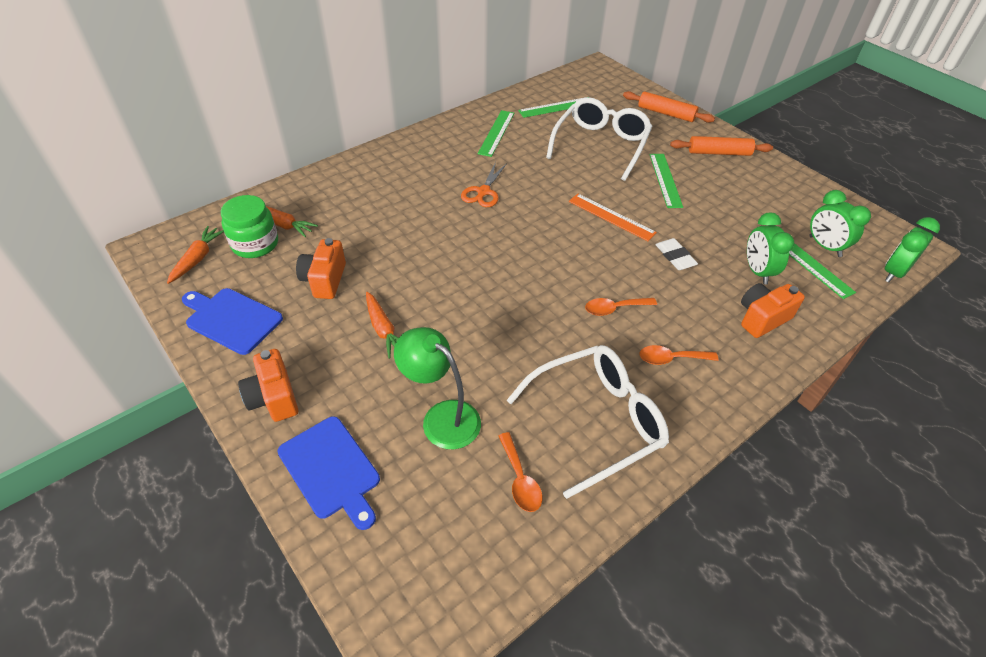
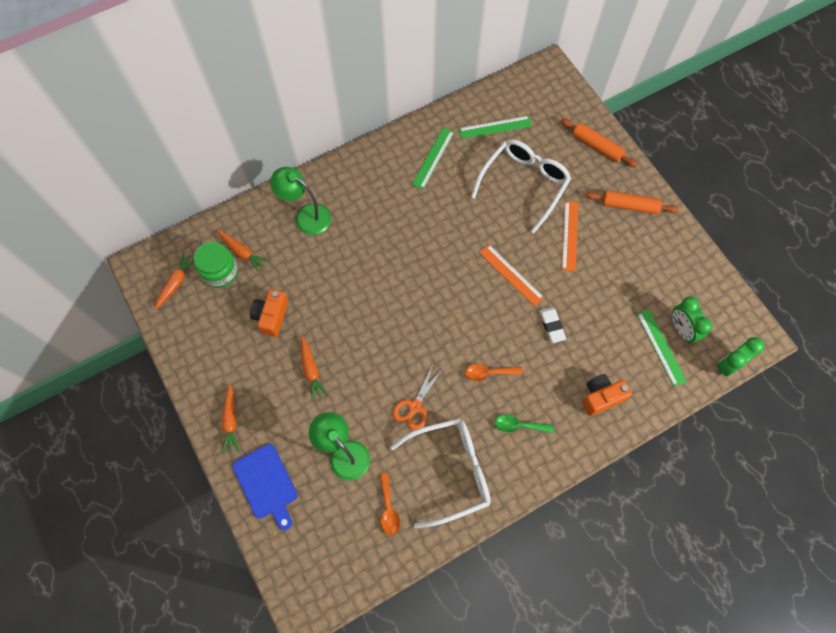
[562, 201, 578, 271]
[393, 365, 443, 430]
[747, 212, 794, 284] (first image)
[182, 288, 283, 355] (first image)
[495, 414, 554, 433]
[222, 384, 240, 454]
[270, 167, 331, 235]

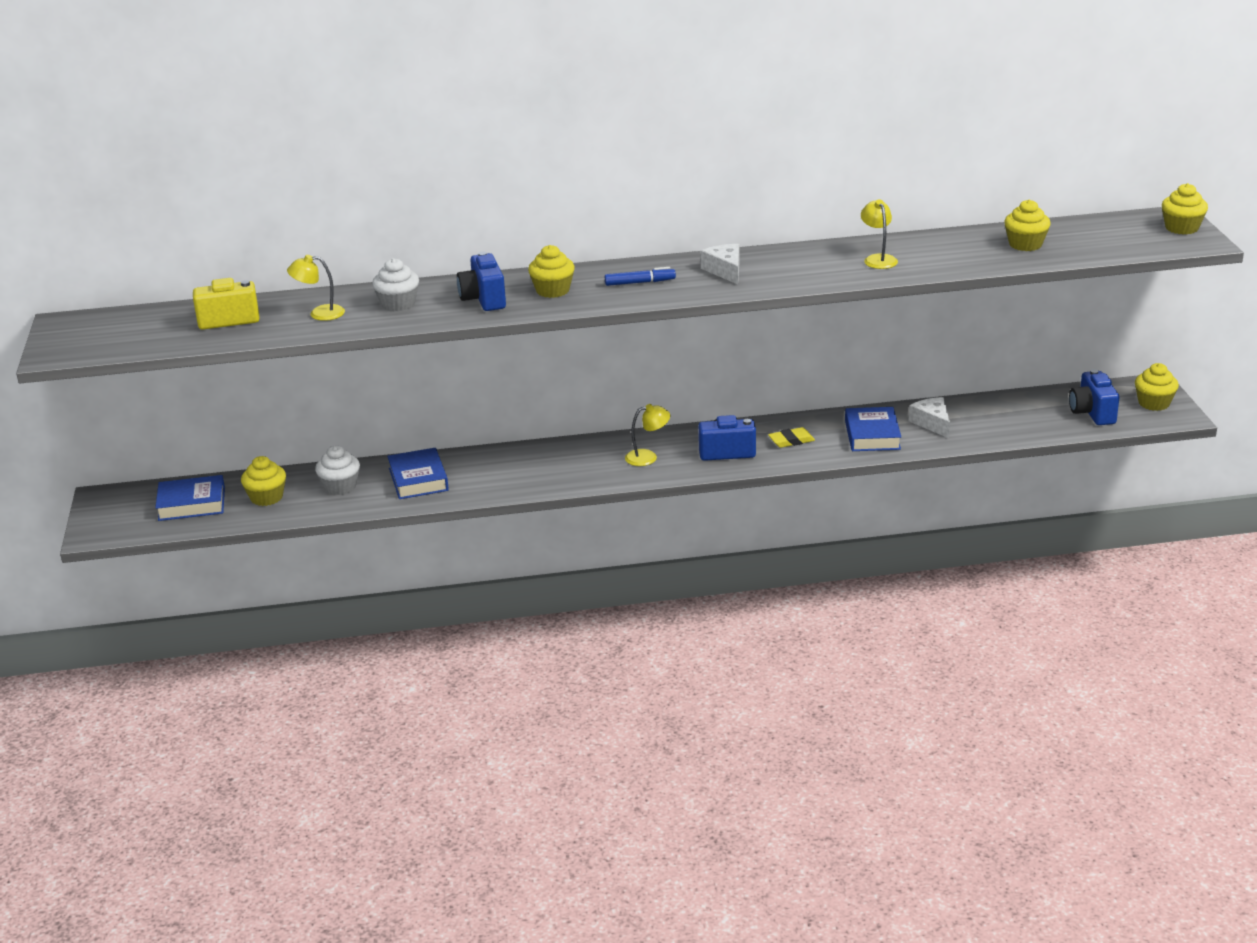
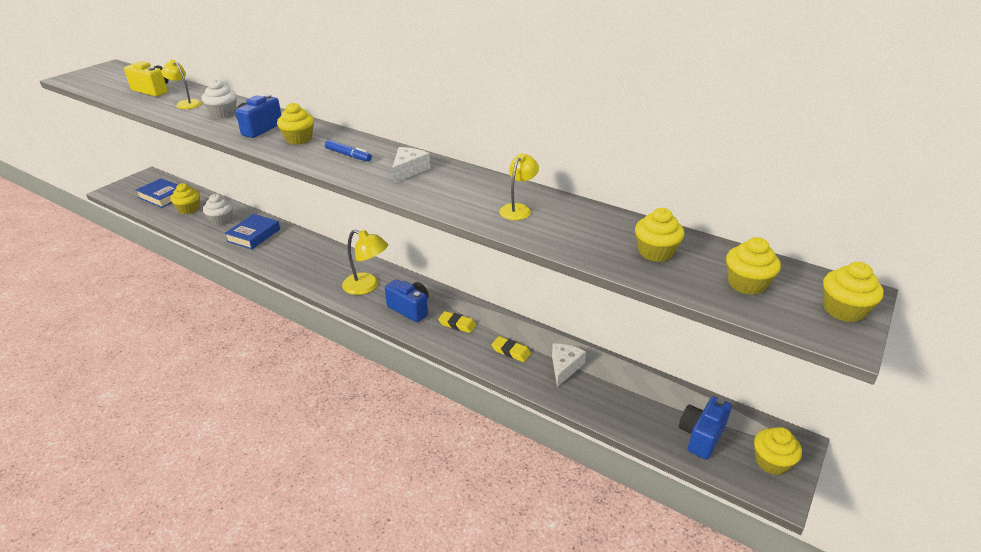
[342, 230, 388, 295]
[492, 336, 531, 362]
[726, 237, 781, 295]

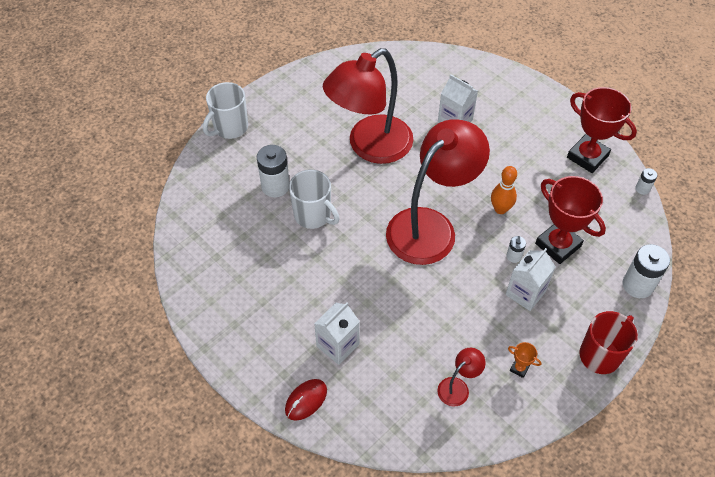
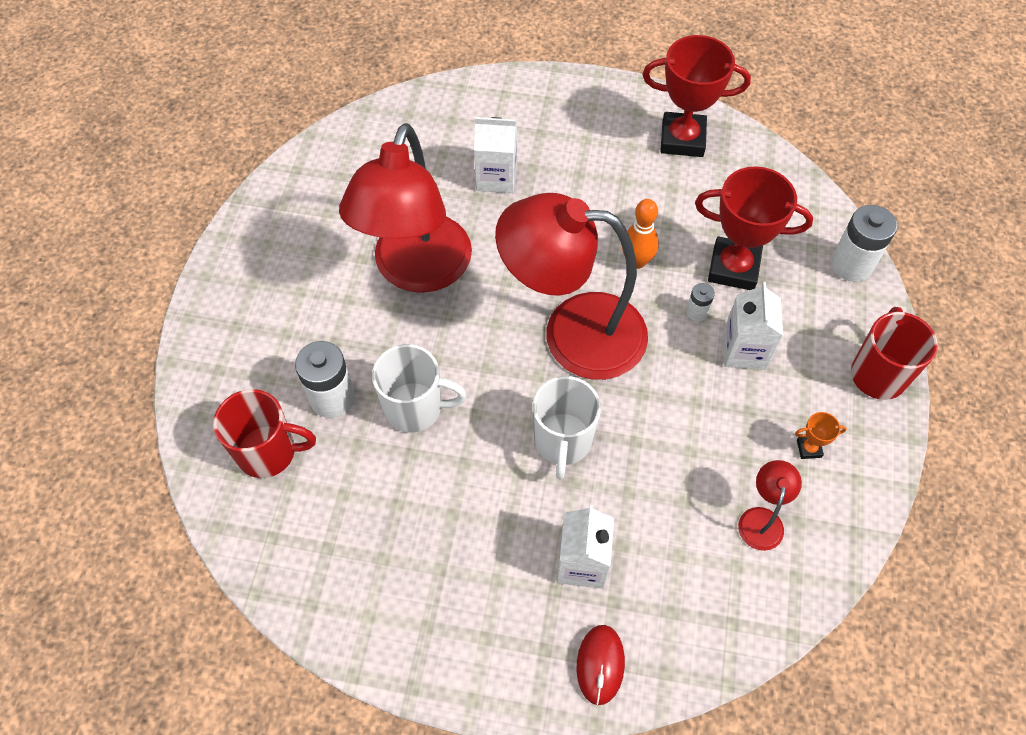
[533, 376, 601, 480]
[495, 193, 648, 380]
[635, 168, 657, 195] (first image)
[213, 389, 316, 478]

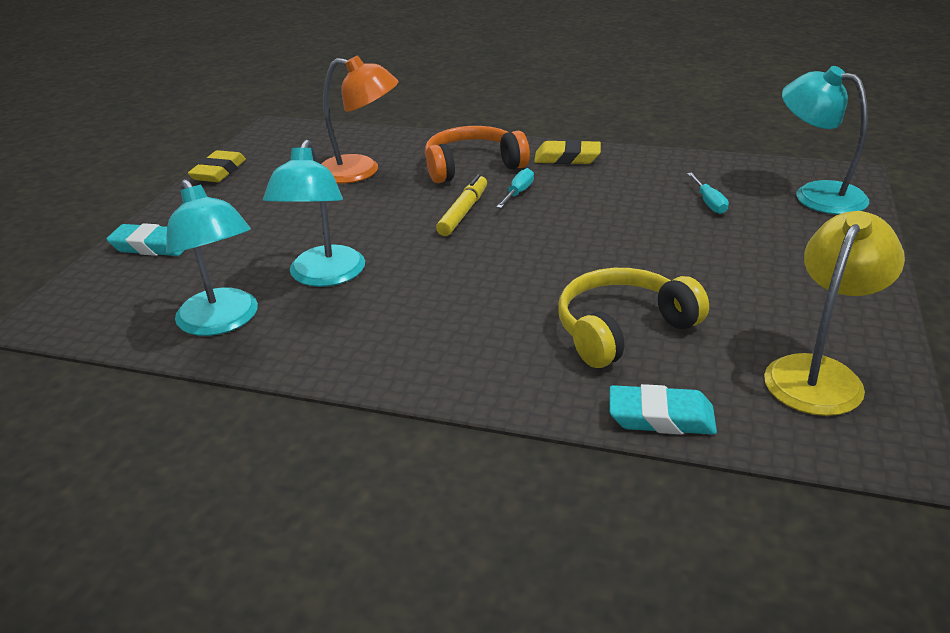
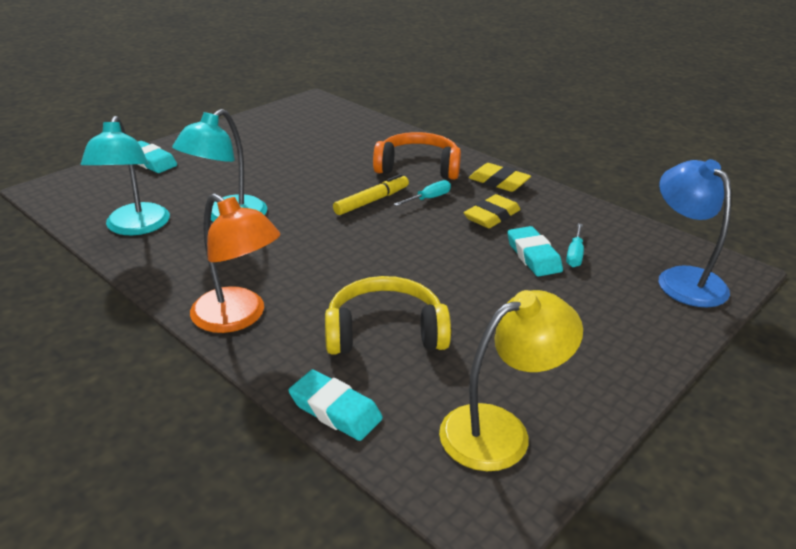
[190, 194, 281, 333]
[659, 159, 731, 307]
[464, 194, 521, 228]
[507, 226, 563, 277]

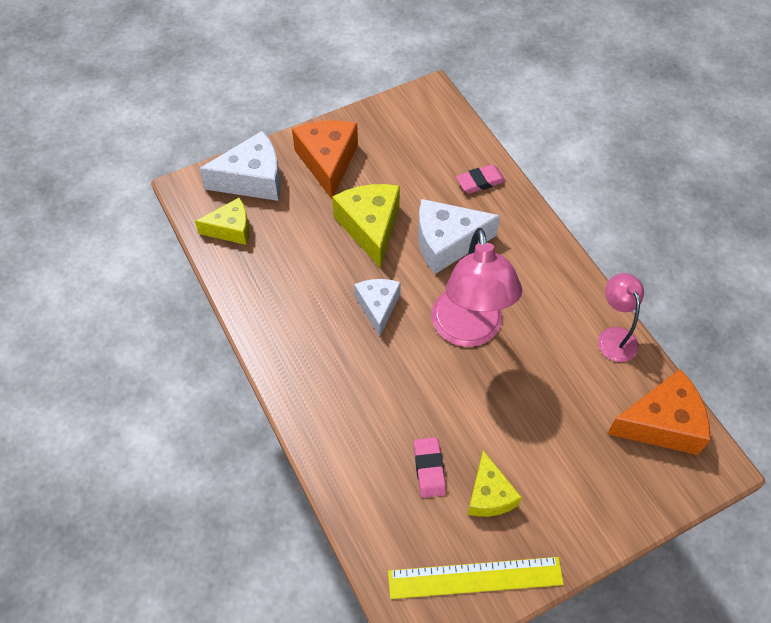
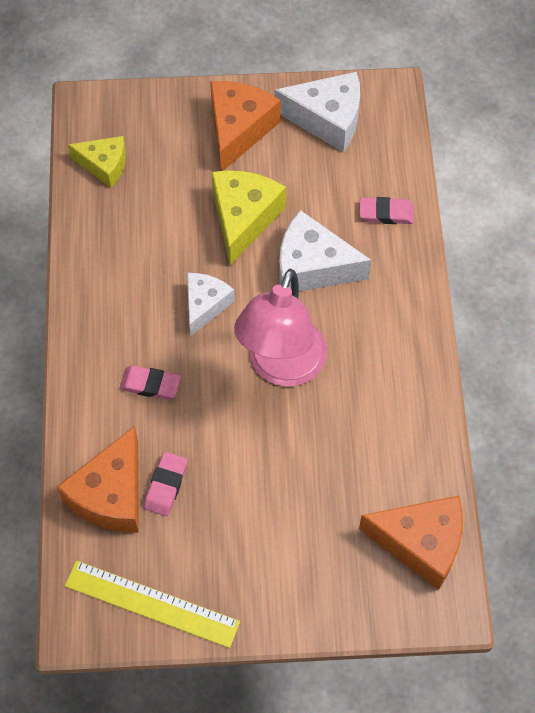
[274, 71, 360, 152]
[598, 273, 644, 362] (first image)
[467, 450, 522, 517] (first image)
[120, 366, 181, 400]
[57, 426, 139, 533]

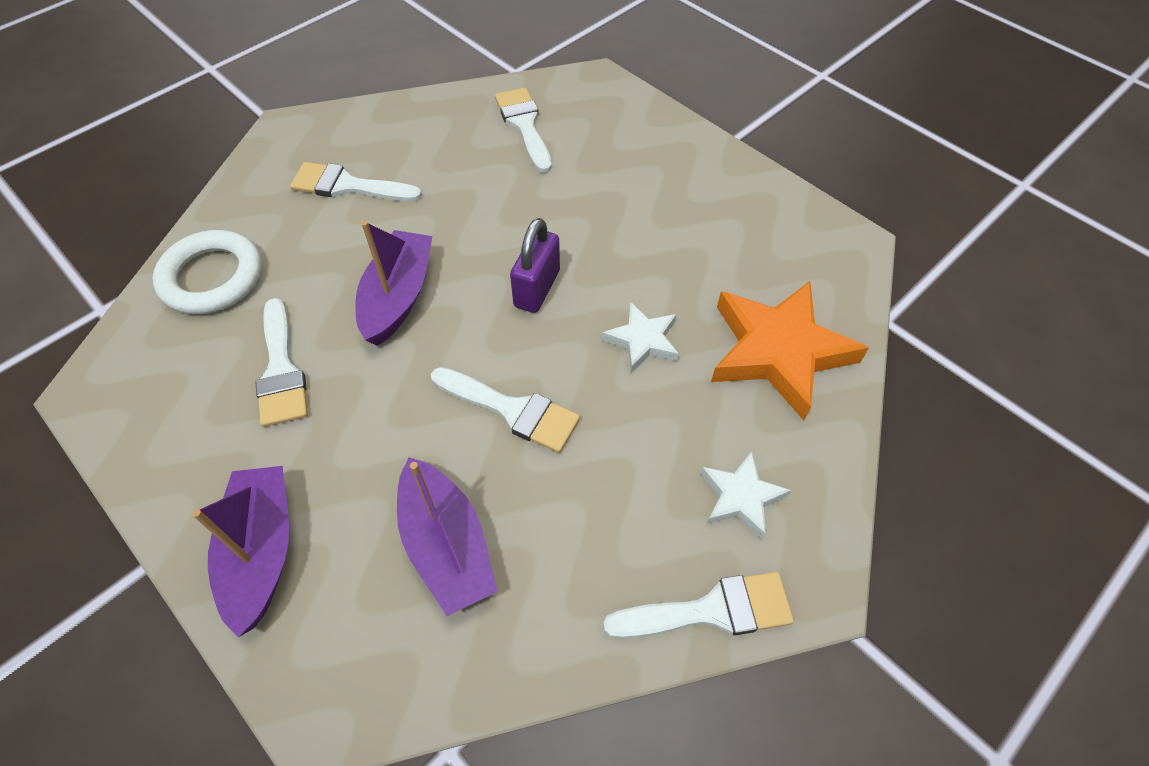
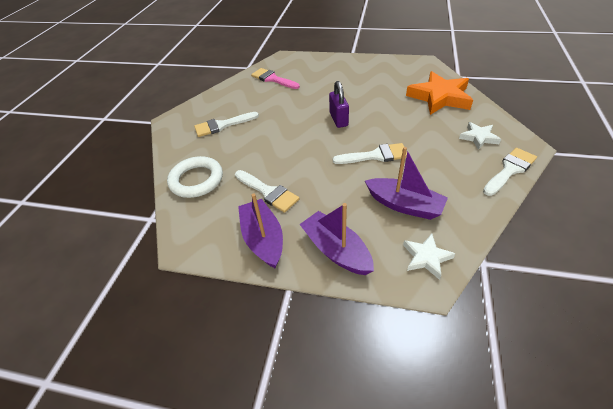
[251, 68, 300, 89]
[238, 193, 283, 268]
[403, 234, 456, 280]

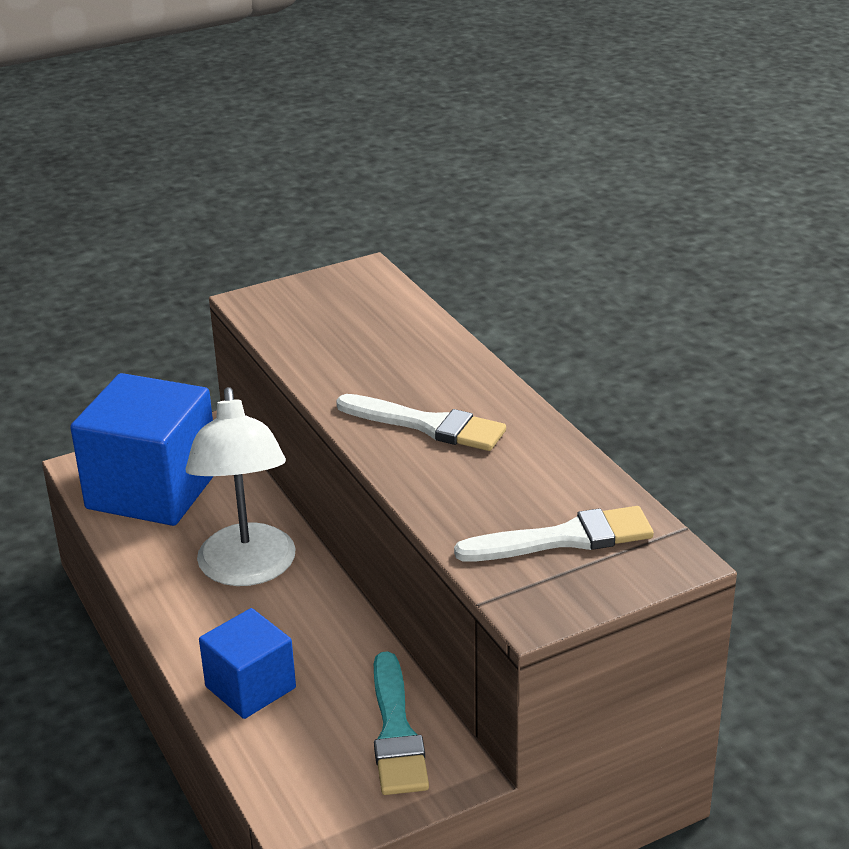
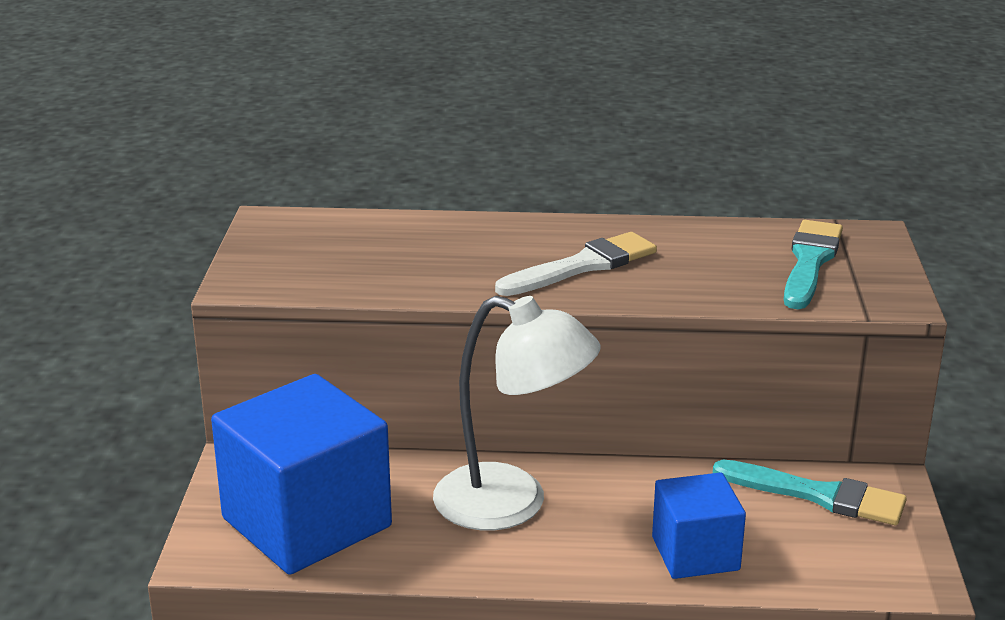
[784, 220, 843, 309]

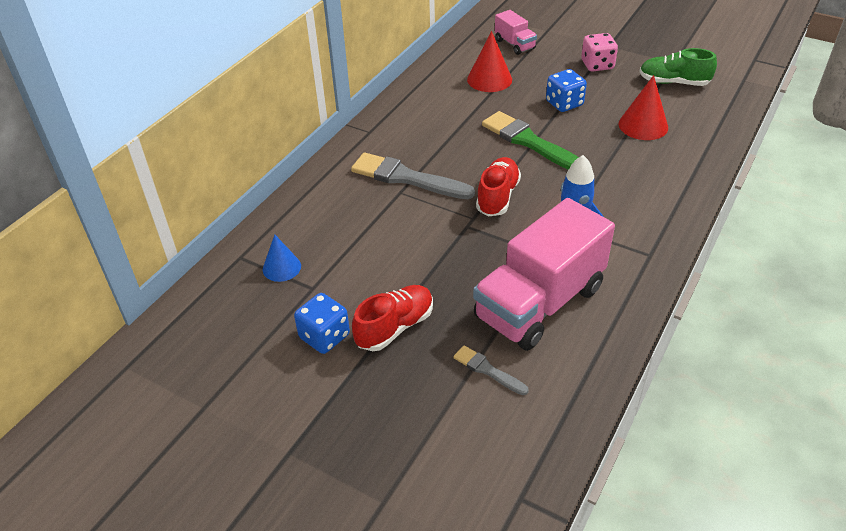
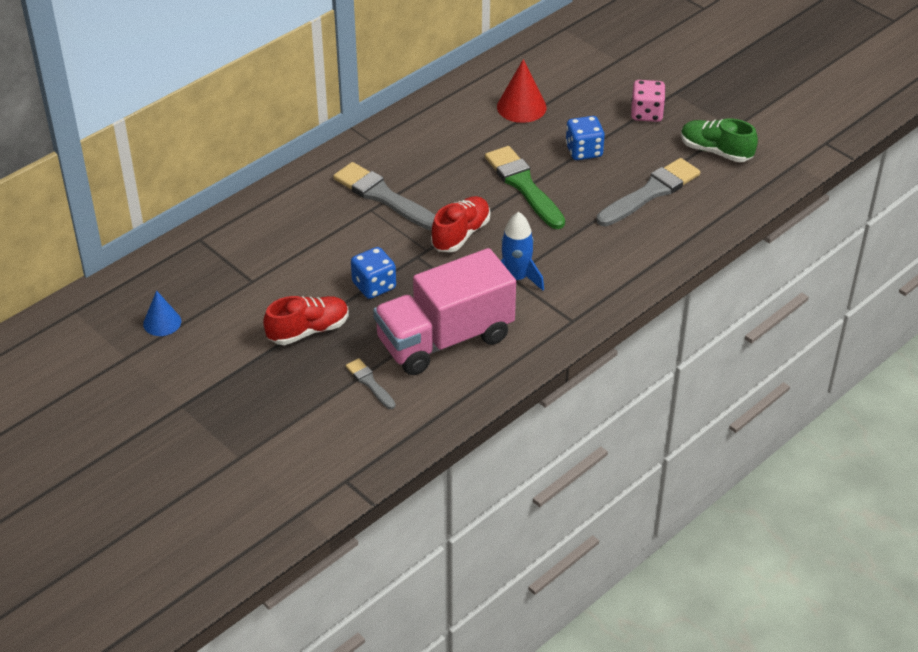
[495, 10, 537, 55] (first image)
[596, 158, 700, 226]
[143, 290, 181, 336]
[351, 247, 396, 299]

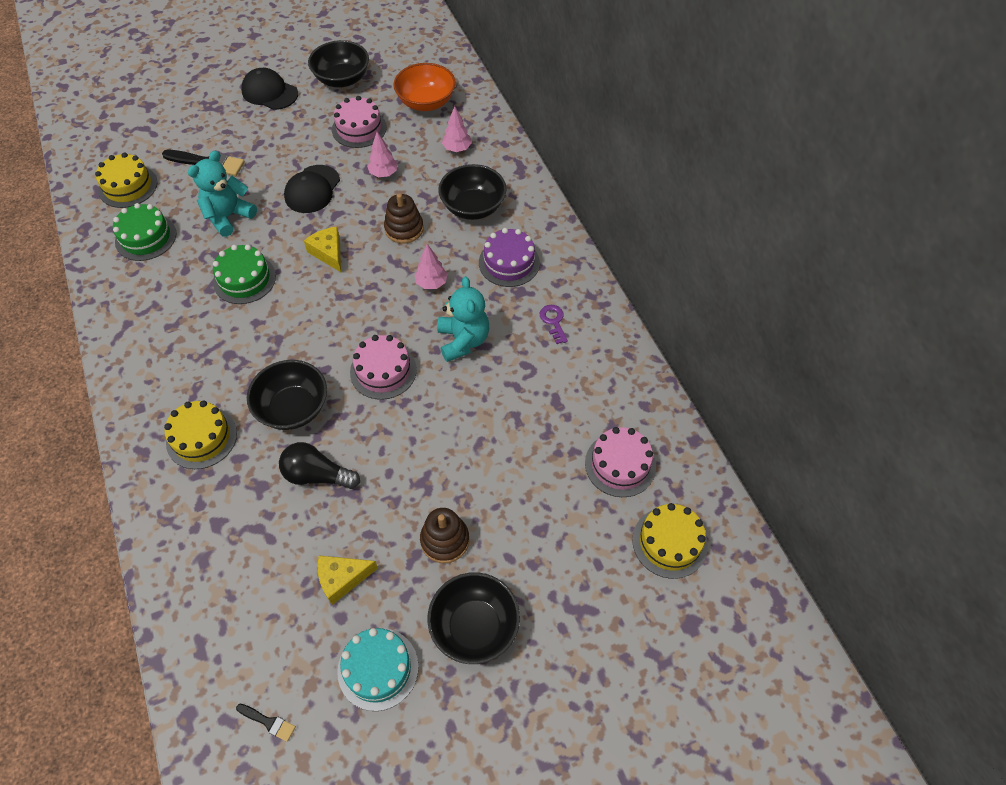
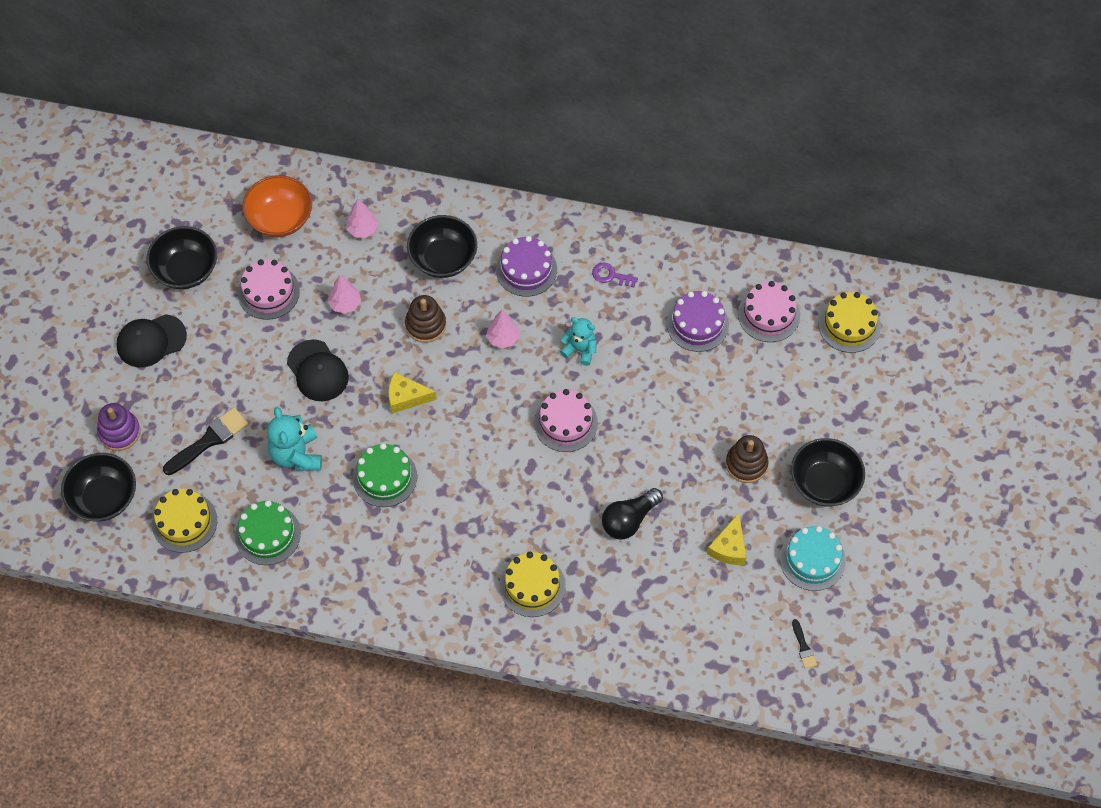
[560, 317, 596, 366]
[61, 453, 136, 521]
[792, 619, 817, 669]
[667, 291, 729, 352]
[97, 403, 140, 451]

